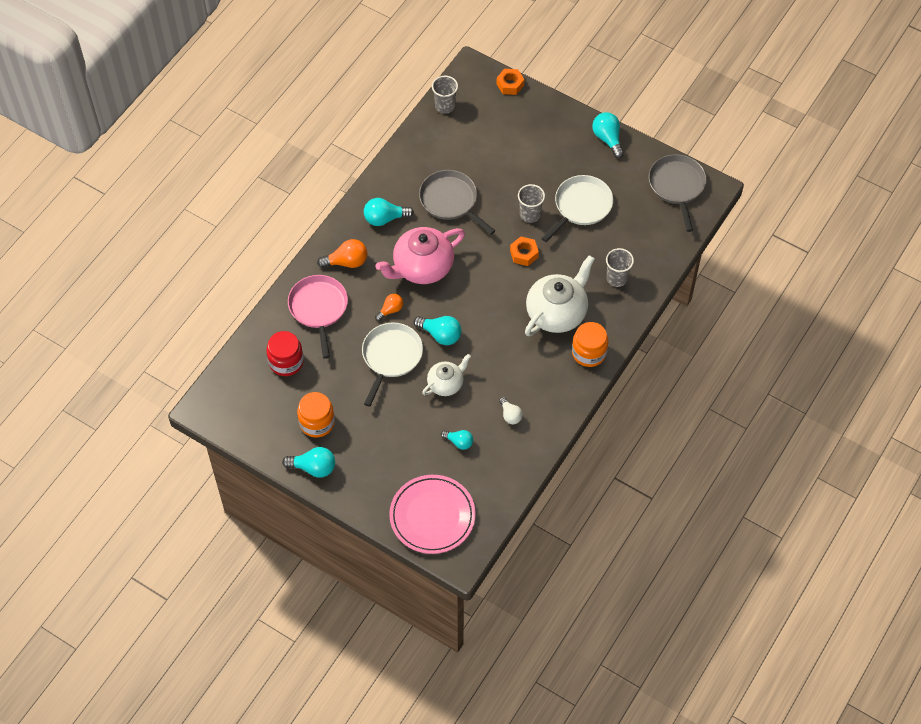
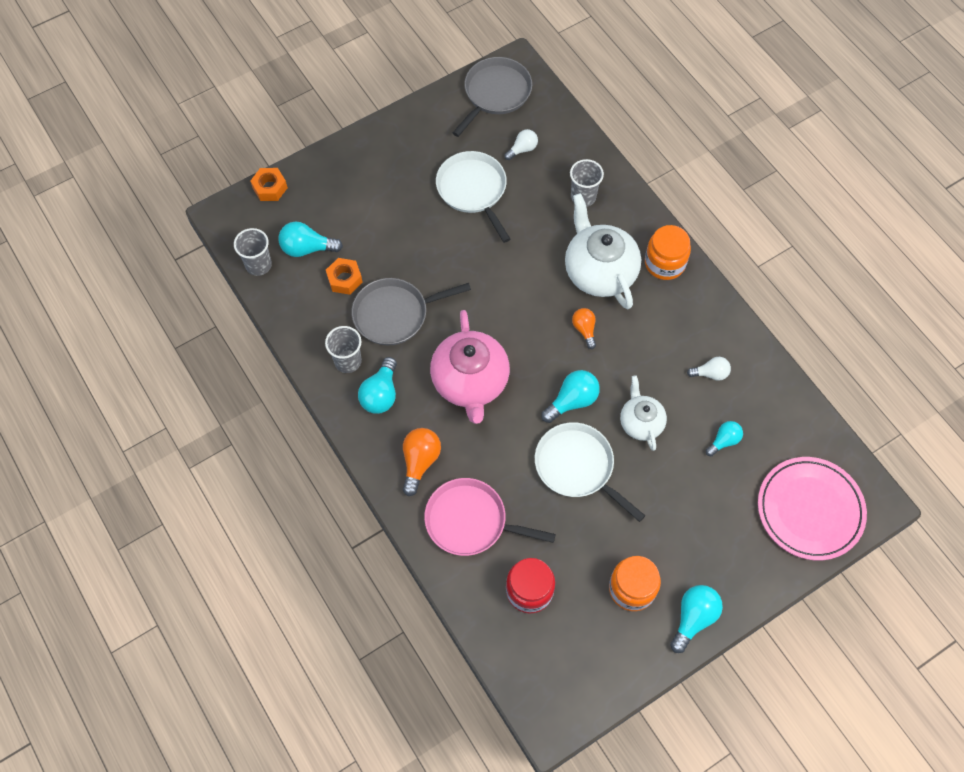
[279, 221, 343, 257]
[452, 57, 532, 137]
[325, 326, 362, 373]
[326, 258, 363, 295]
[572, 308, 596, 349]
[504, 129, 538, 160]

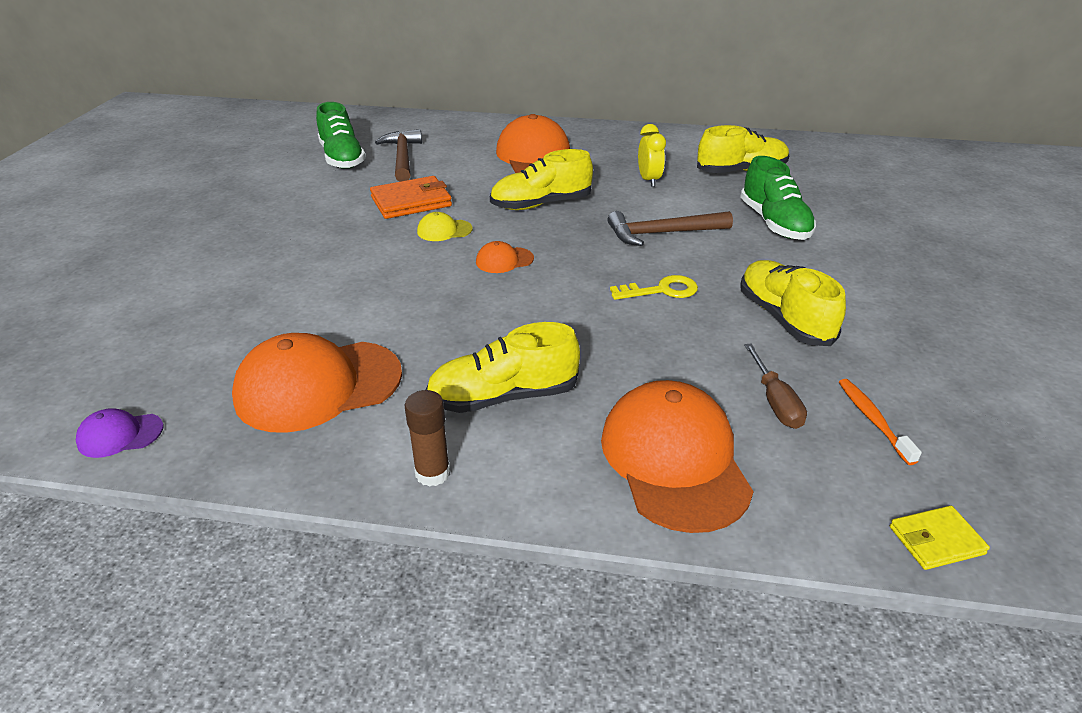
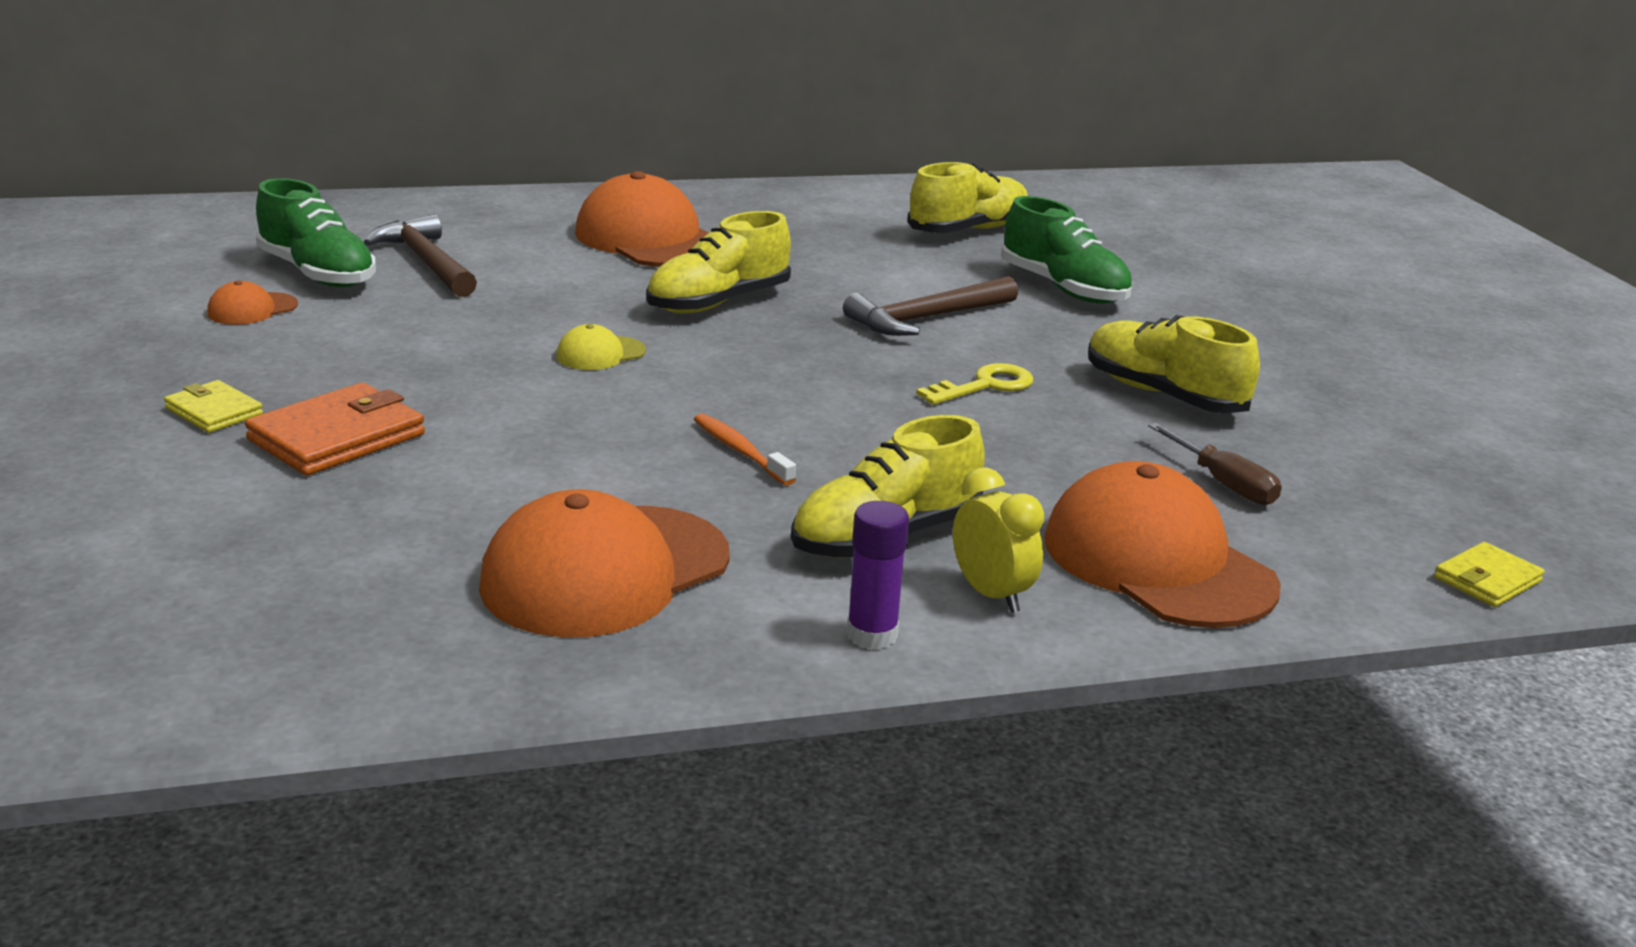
[953, 467, 1044, 613]
[245, 382, 425, 476]
[207, 280, 298, 325]
[694, 413, 796, 486]
[847, 501, 909, 650]
[76, 408, 164, 458] (first image)
[164, 380, 263, 433]

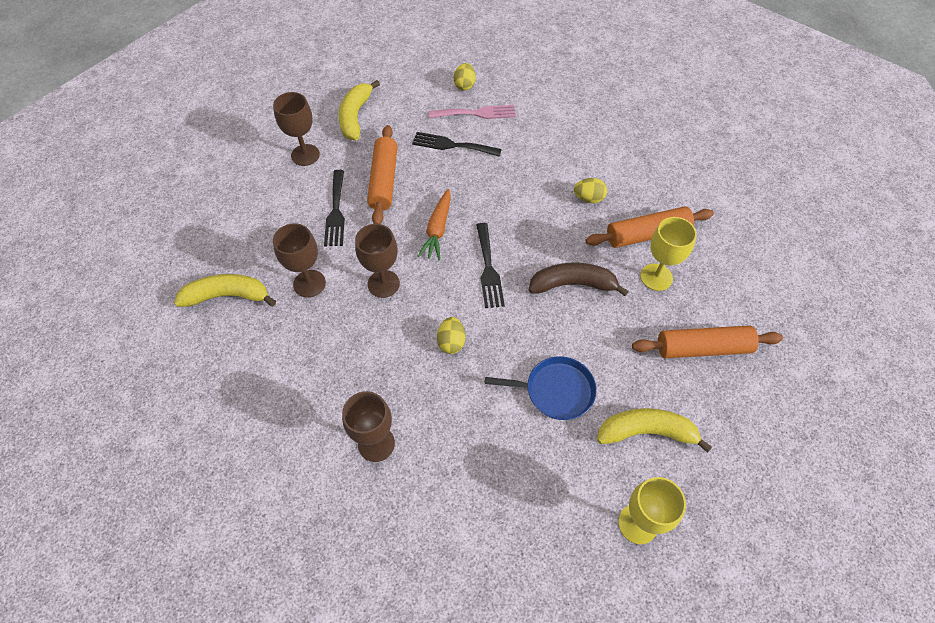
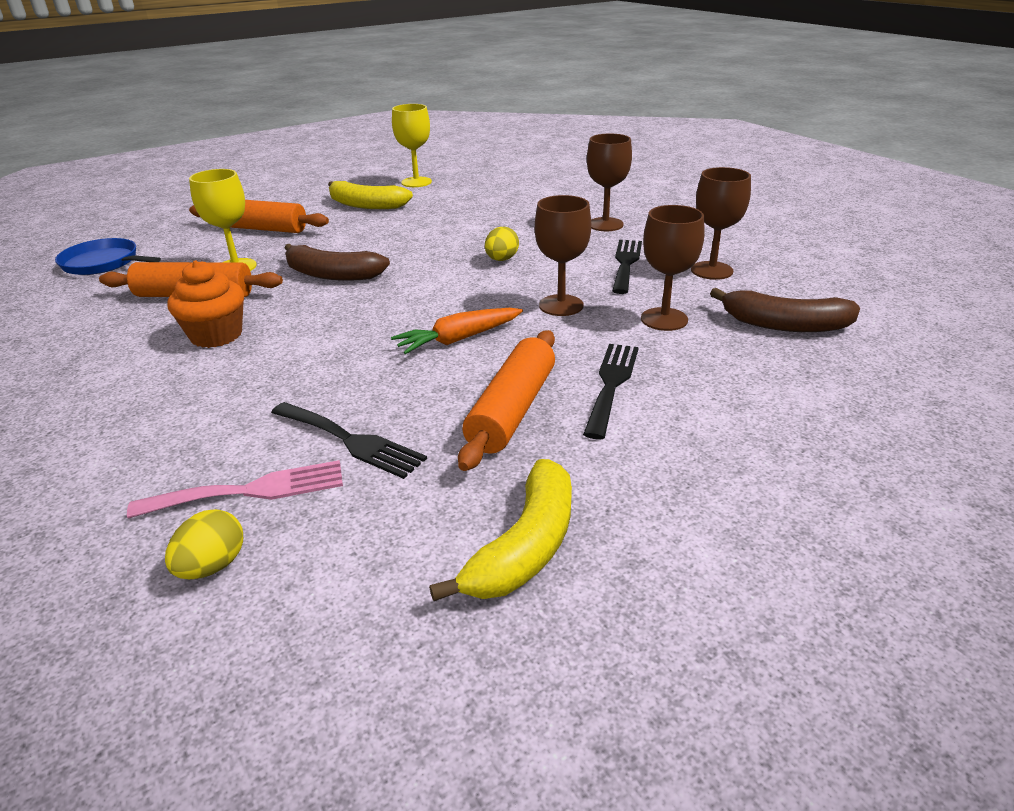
[691, 167, 751, 280]
[127, 460, 343, 518]
[167, 260, 244, 348]
[391, 308, 523, 354]
[612, 240, 642, 294]
[710, 288, 860, 332]
[55, 238, 161, 275]

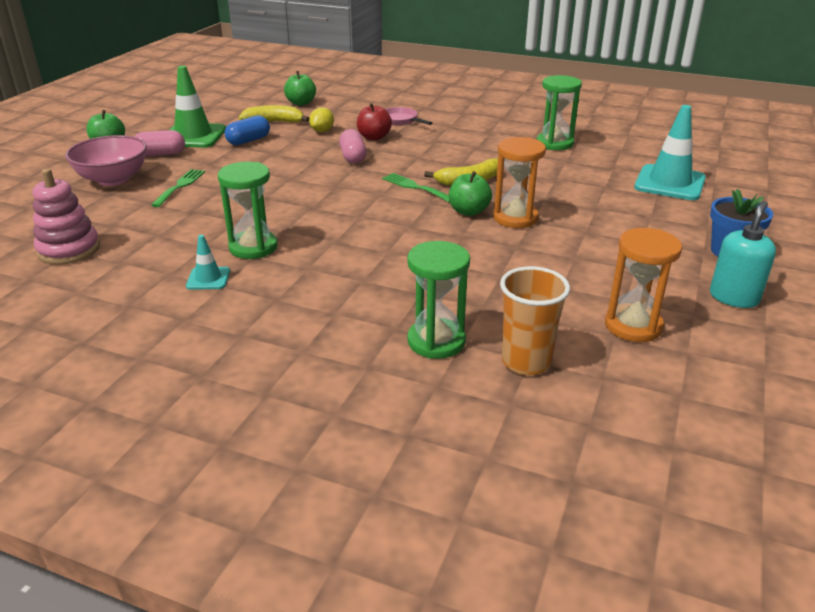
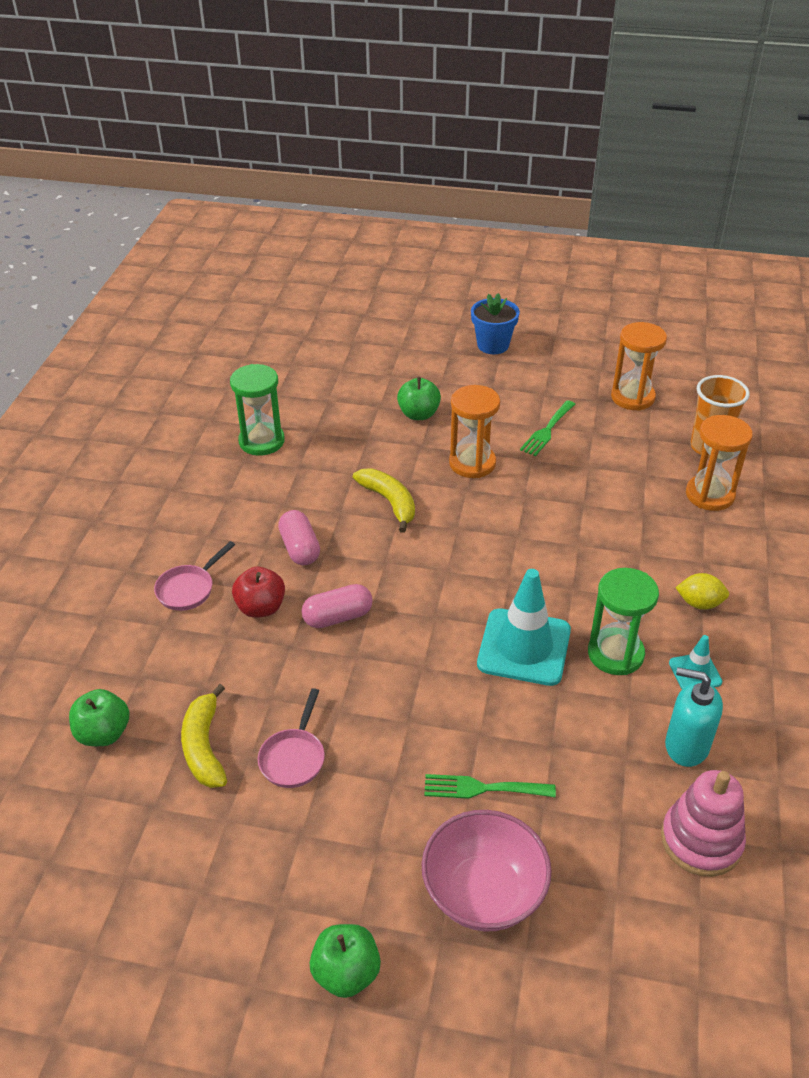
[170, 66, 226, 148] (first image)
[477, 569, 571, 686]
[675, 573, 729, 610]
[258, 688, 325, 788]
[278, 510, 320, 565]
[397, 377, 441, 420]
[520, 400, 575, 456]
[665, 667, 723, 767]
[686, 415, 753, 511]

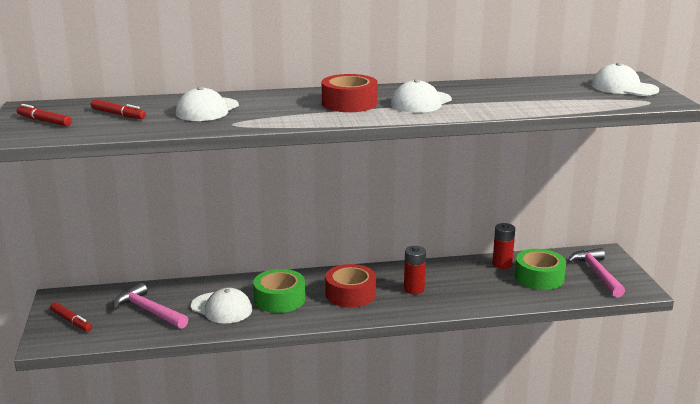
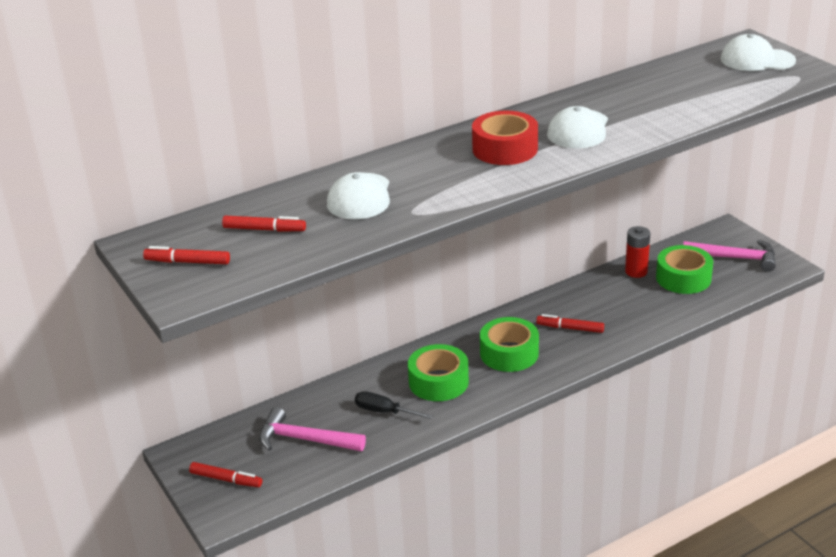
[536, 314, 604, 333]
[683, 240, 776, 272]
[480, 317, 539, 372]
[355, 391, 433, 419]

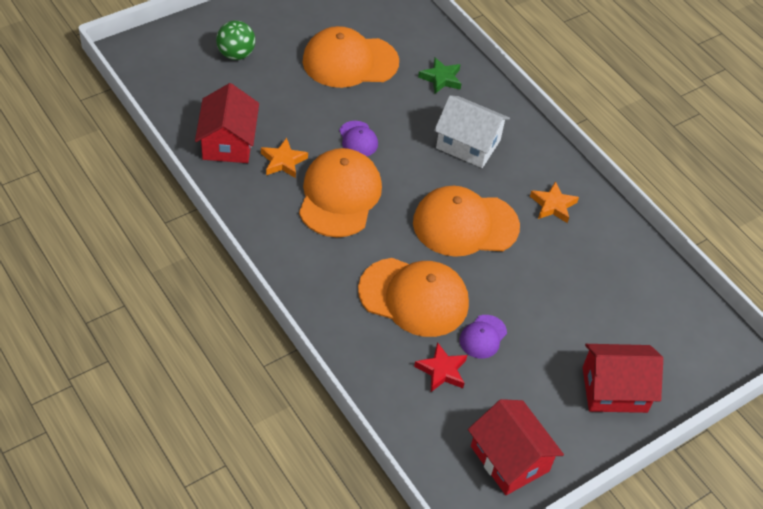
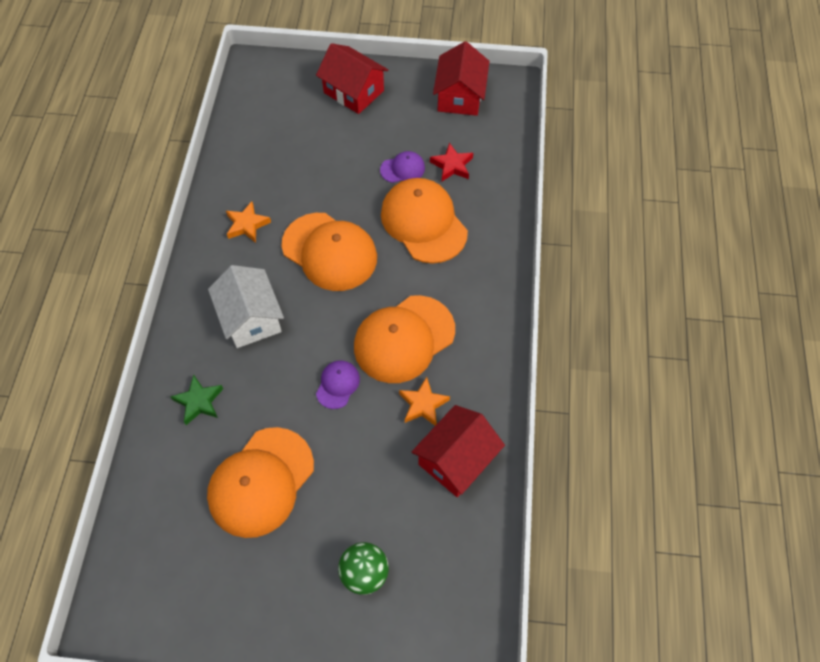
[207, 427, 314, 538]

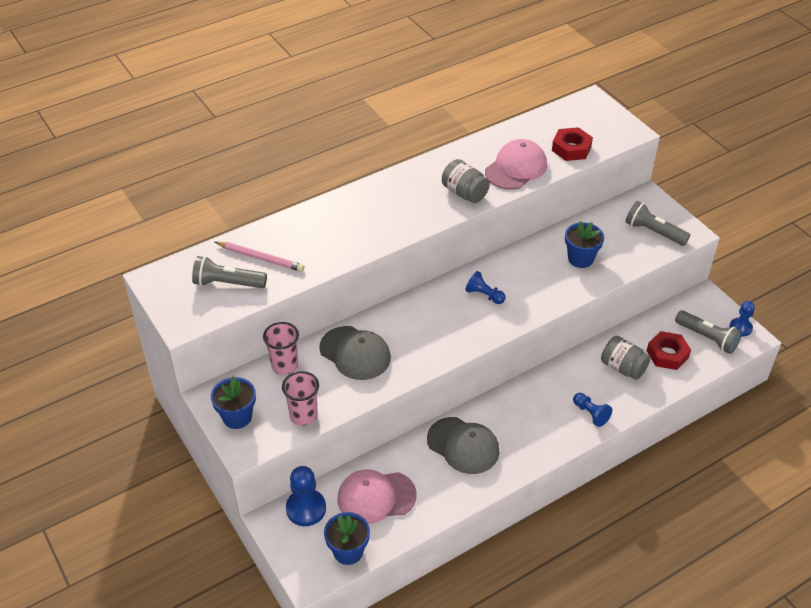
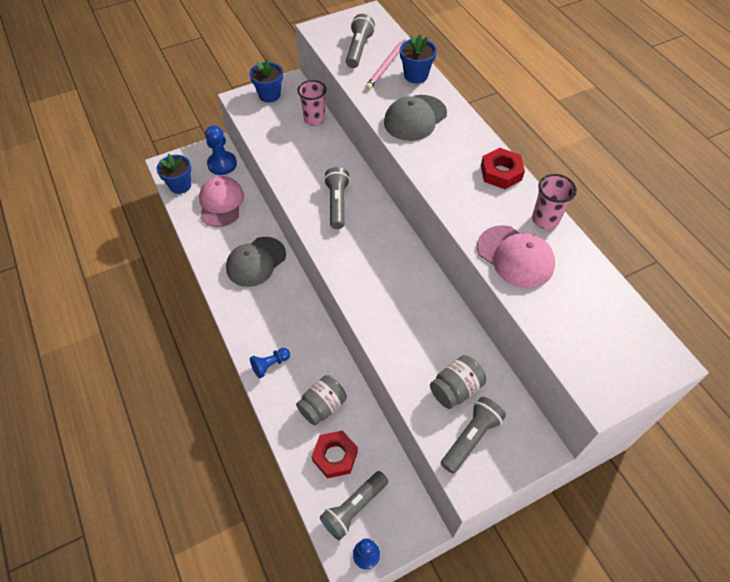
[481, 148, 525, 189]
[430, 355, 486, 409]
[400, 34, 437, 84]
[465, 271, 506, 304] (first image)
[384, 95, 447, 141]
[532, 174, 577, 229]
[324, 167, 350, 229]

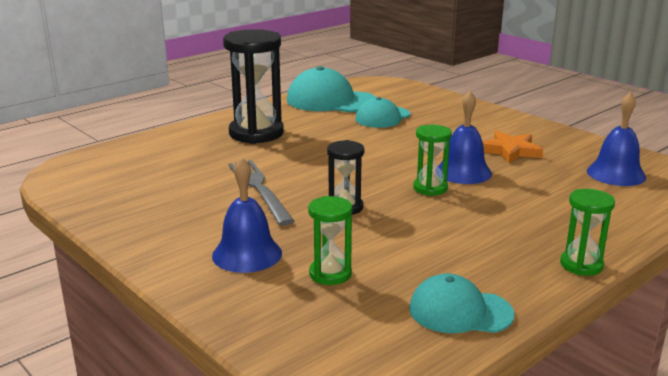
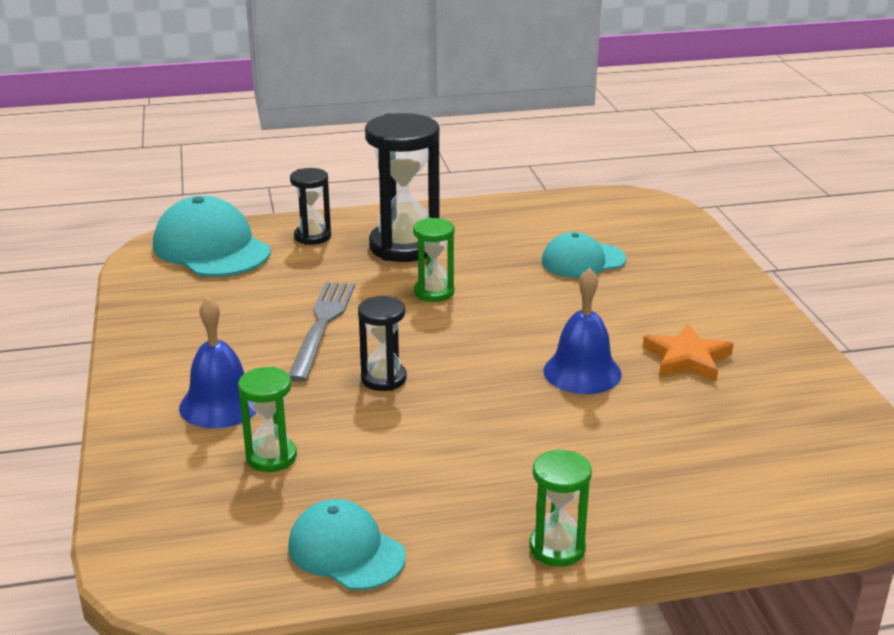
[153, 196, 271, 277]
[587, 92, 646, 186] (first image)
[413, 218, 455, 302]
[290, 168, 331, 245]

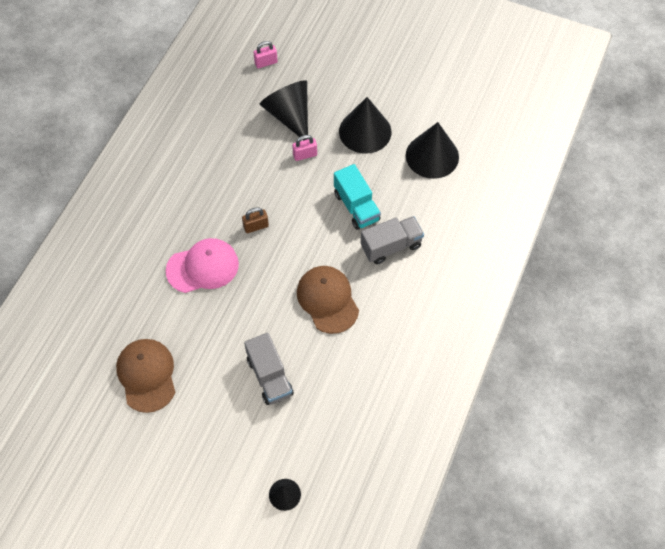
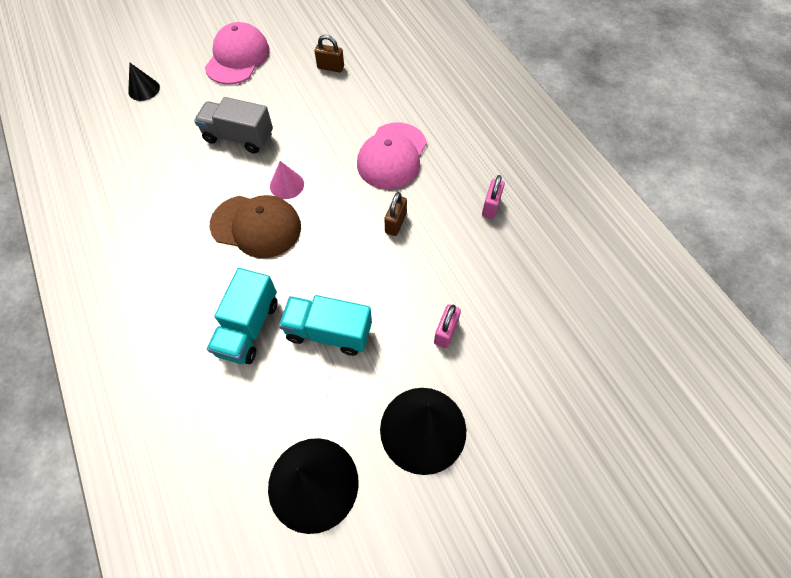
[482, 175, 505, 219]
[260, 80, 308, 140] (first image)
[207, 268, 278, 364]
[315, 35, 344, 73]
[205, 22, 269, 84]
[270, 161, 304, 199]

